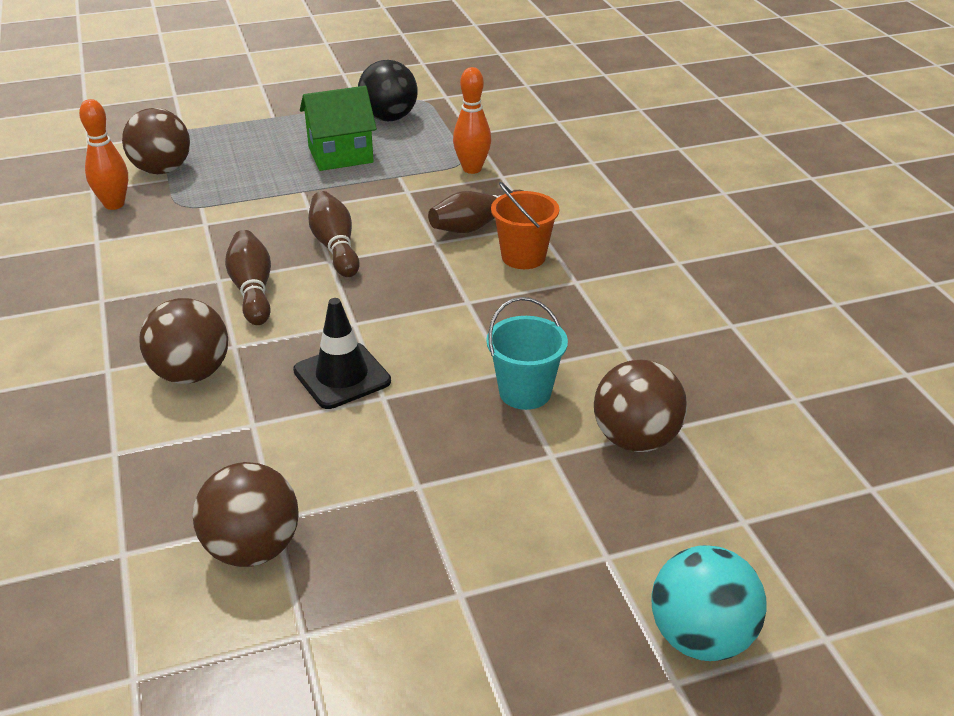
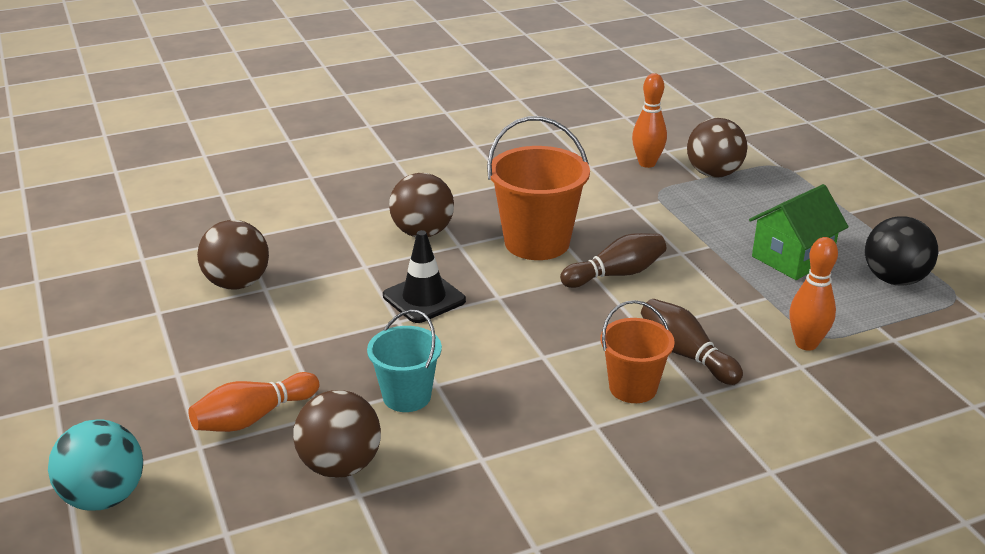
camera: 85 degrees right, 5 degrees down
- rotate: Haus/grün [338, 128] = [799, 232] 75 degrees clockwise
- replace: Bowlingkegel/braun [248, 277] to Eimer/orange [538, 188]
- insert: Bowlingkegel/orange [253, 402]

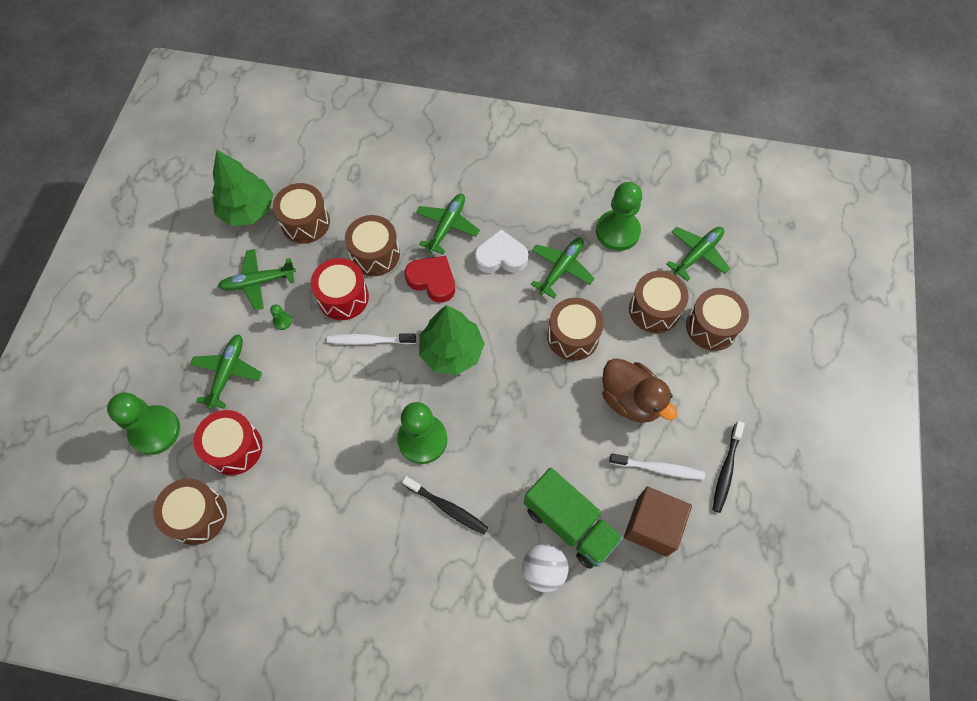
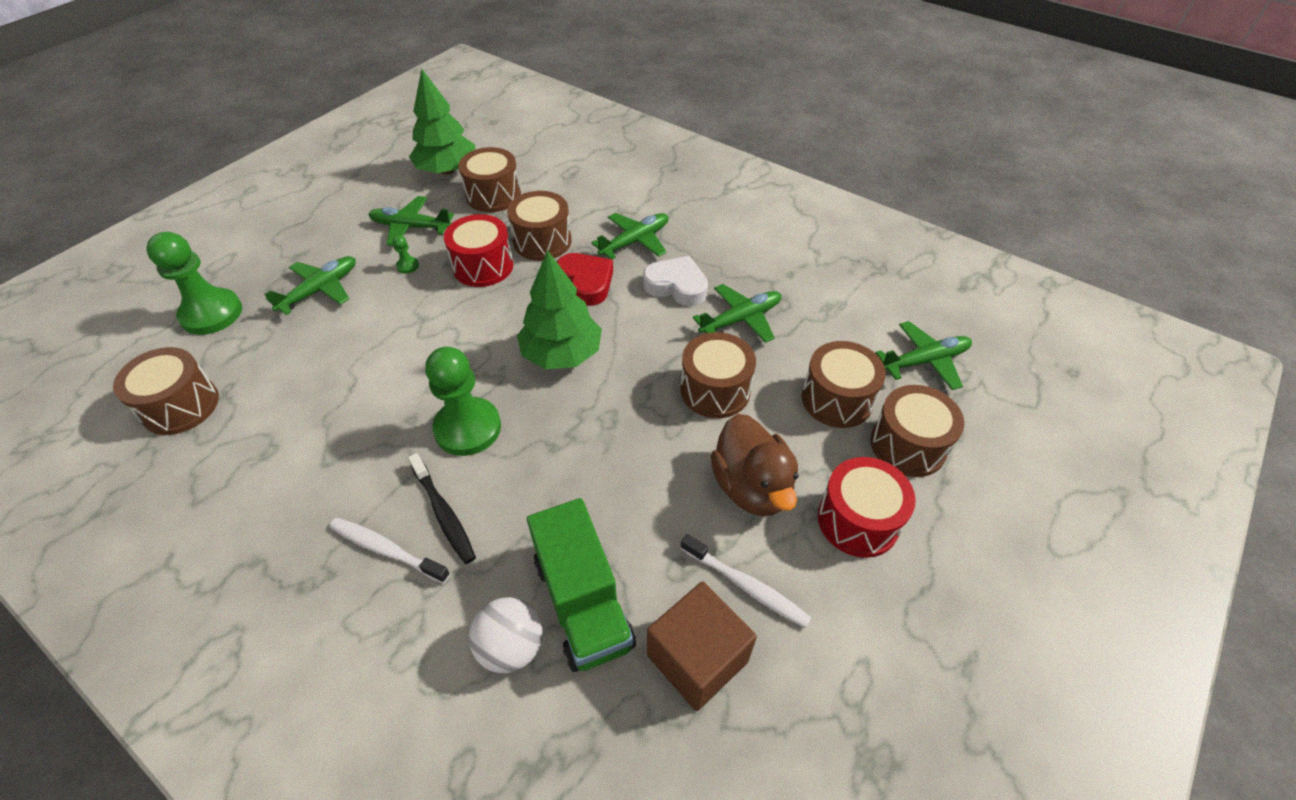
camera: 25 degrees right, 15 degrees down
- delete: Bauer/grün [619, 216]
- move: Zahnbürste/weiß [371, 339] to [390, 550]
- move: Trommel/rot [228, 442] to [867, 507]
- delete: Zahnbürste/schwarz [728, 467]

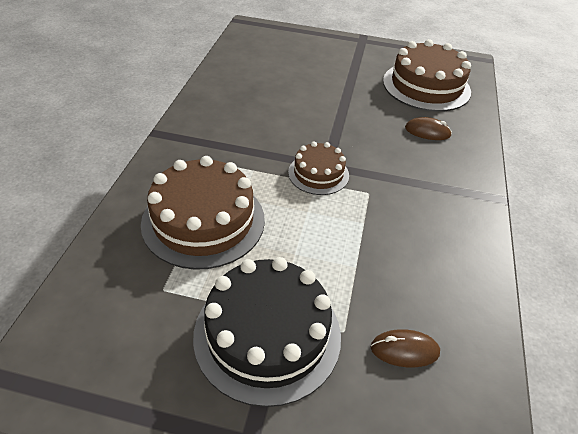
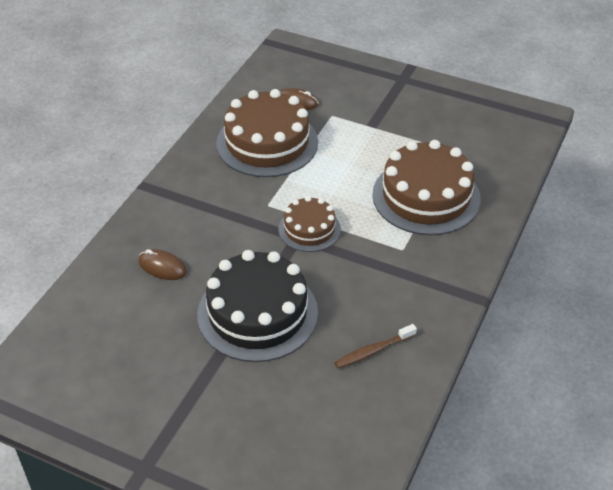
camera: 165 degrees left, 0 degrees up
- move: Kuchen/braun [427, 75] to [267, 133]
- move: Kuchen/schwarz [267, 332] to [257, 306]
- insert: Zahnbürste/braun [375, 346]

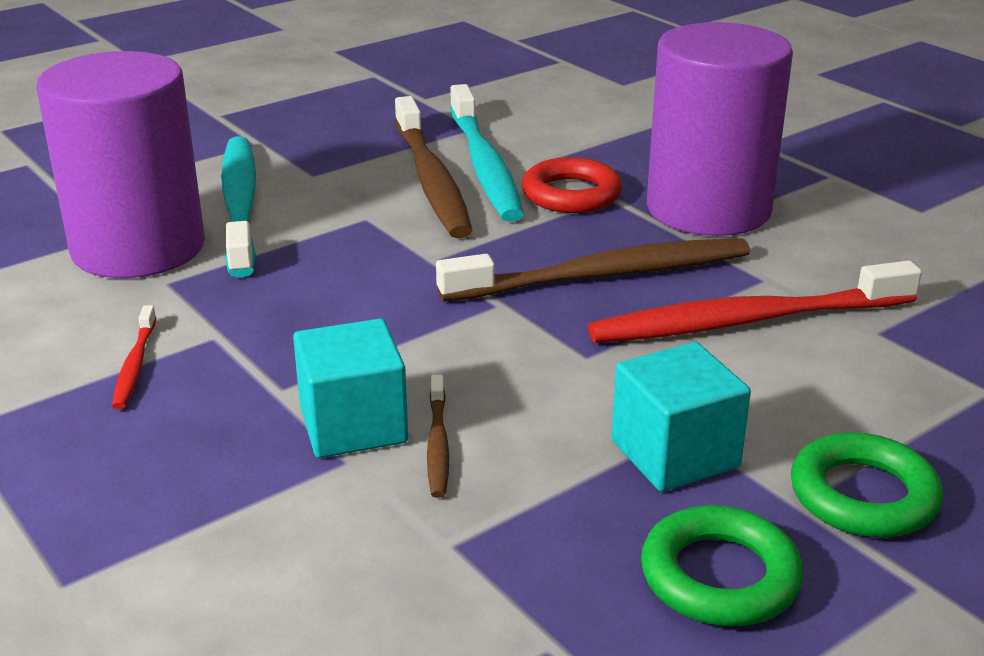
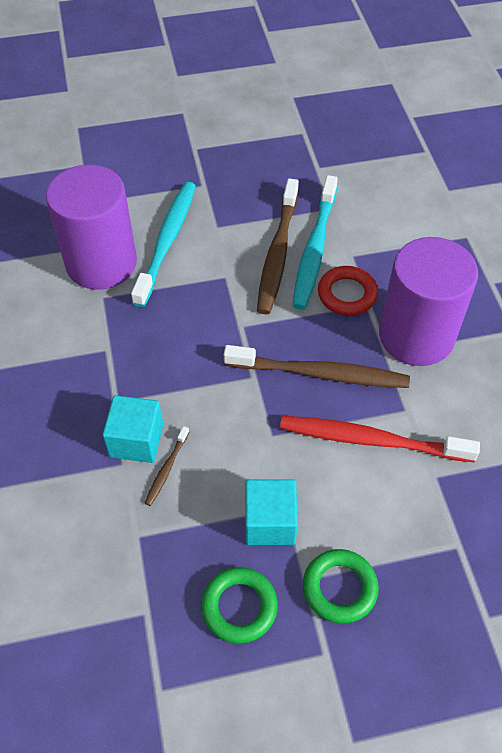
camera: 25 degrees right, 25 degrees up
- delete: Zahnbürste/rot [134, 357]

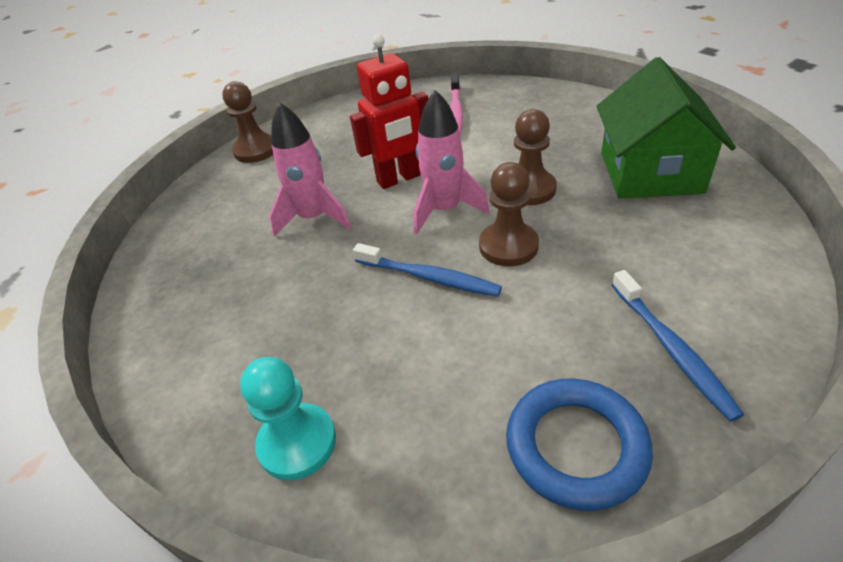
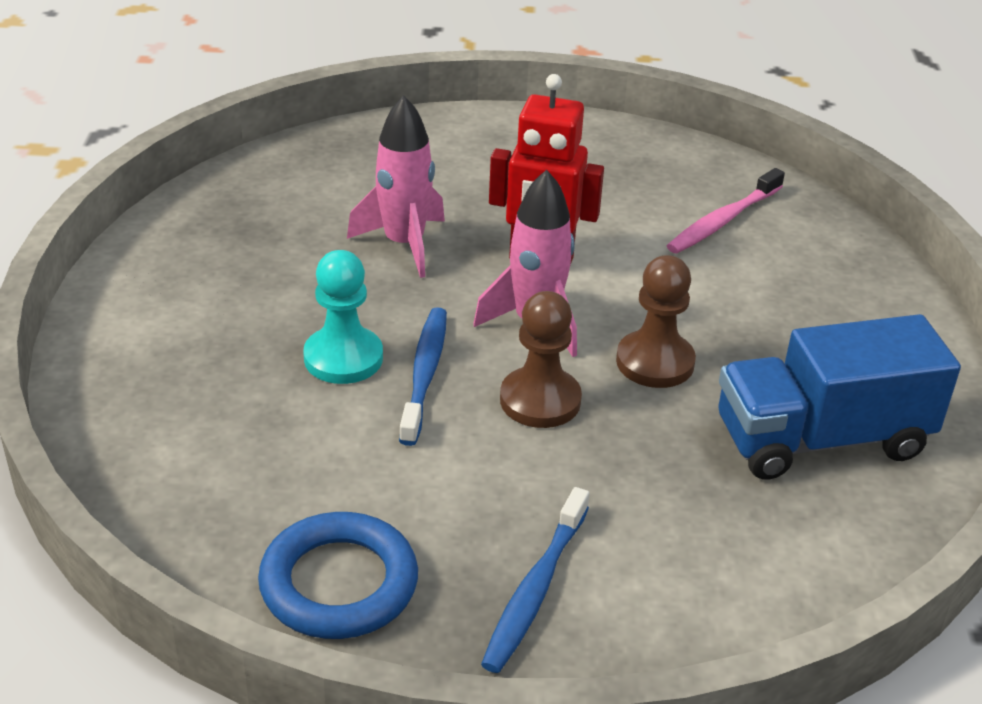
camera: 35 degrees right, 5 degrees down
- replace: Haus/grün [666, 128] to Lastwagen/blau [839, 397]
- delete: Bauer/braun [247, 122]
- rotate: Zahnbürste/blau [427, 270] = [423, 376] 150 degrees counterclockwise
- move: Bauer/türkis [288, 418] to [343, 317]

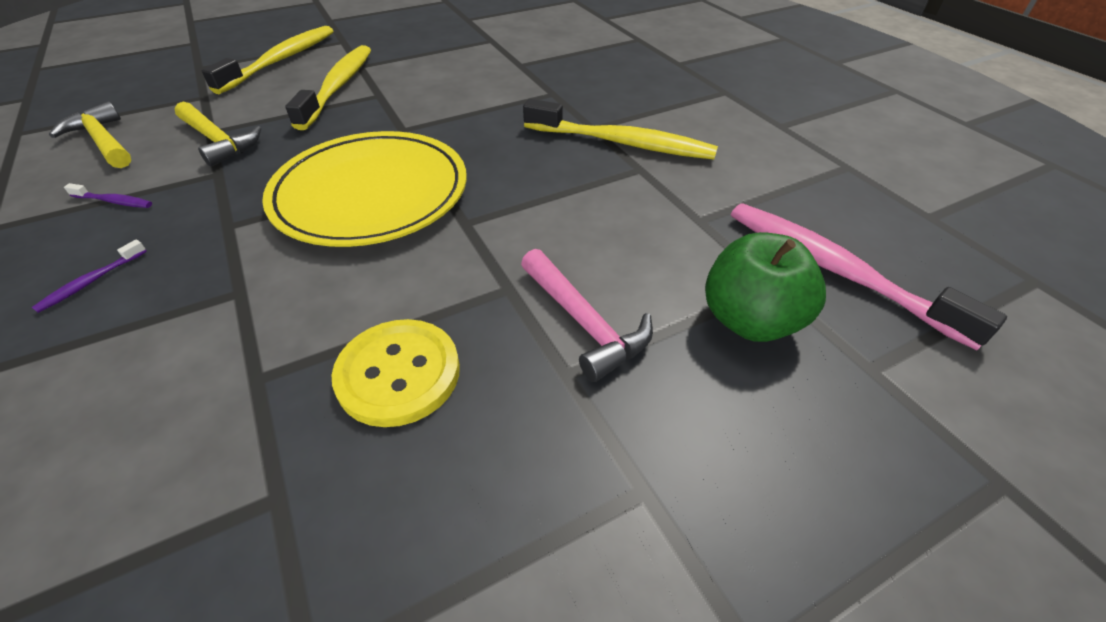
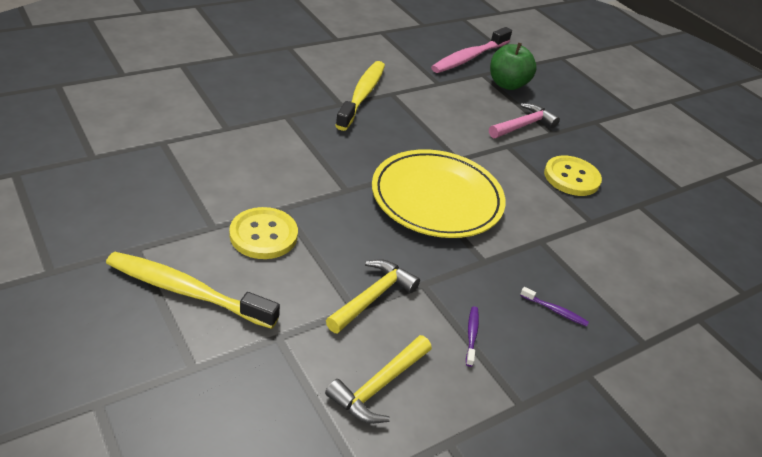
camera: 100 degrees left, 5 degrees down
- replace: Zahnbürste/gelb [328, 87] to Knopf/gelb [263, 233]

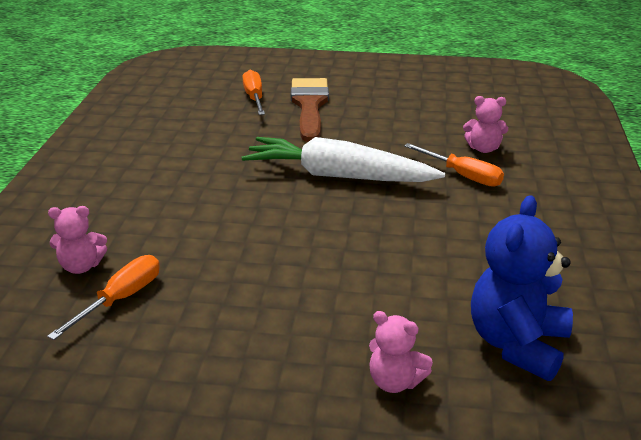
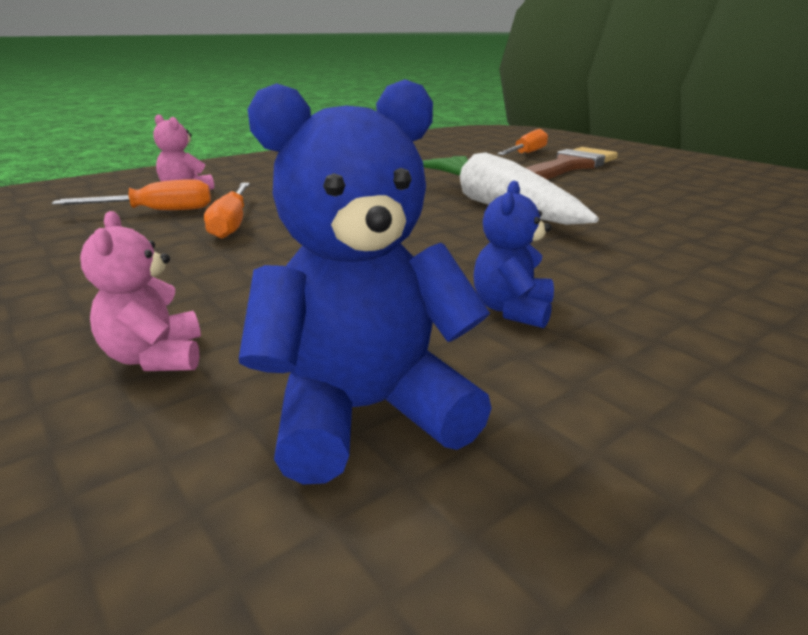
camera: 45 degrees right, 5 degrees down
- delete: Teddybär/rosa [485, 124]
- move: Schraubenzieher/orange [454, 165] to [227, 210]
- insert: Teddybär/blau [514, 254]

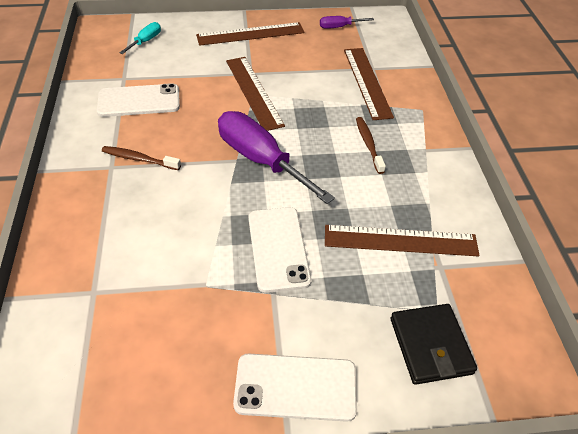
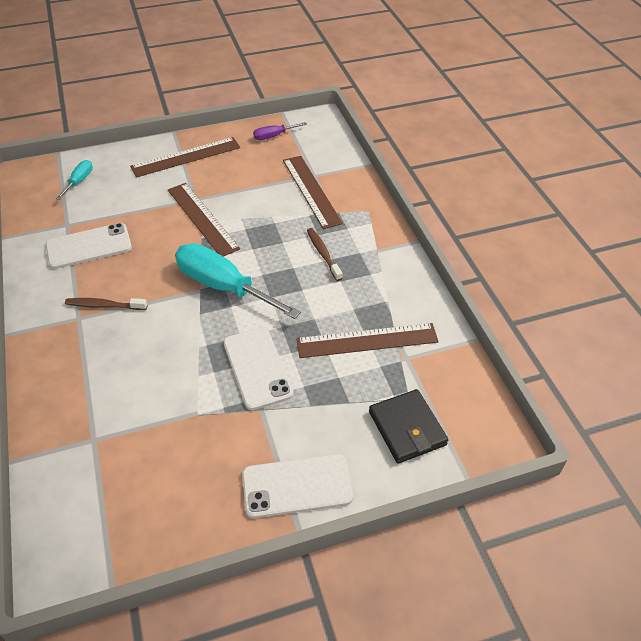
camera: 10 degrees left, 0 degrees up
- recolor: Schraubenzieher/lila [276, 157] to Schraubenzieher/türkis [238, 281]

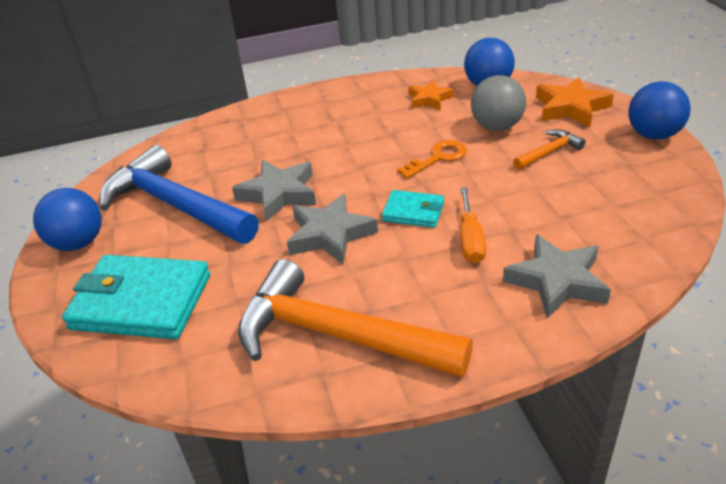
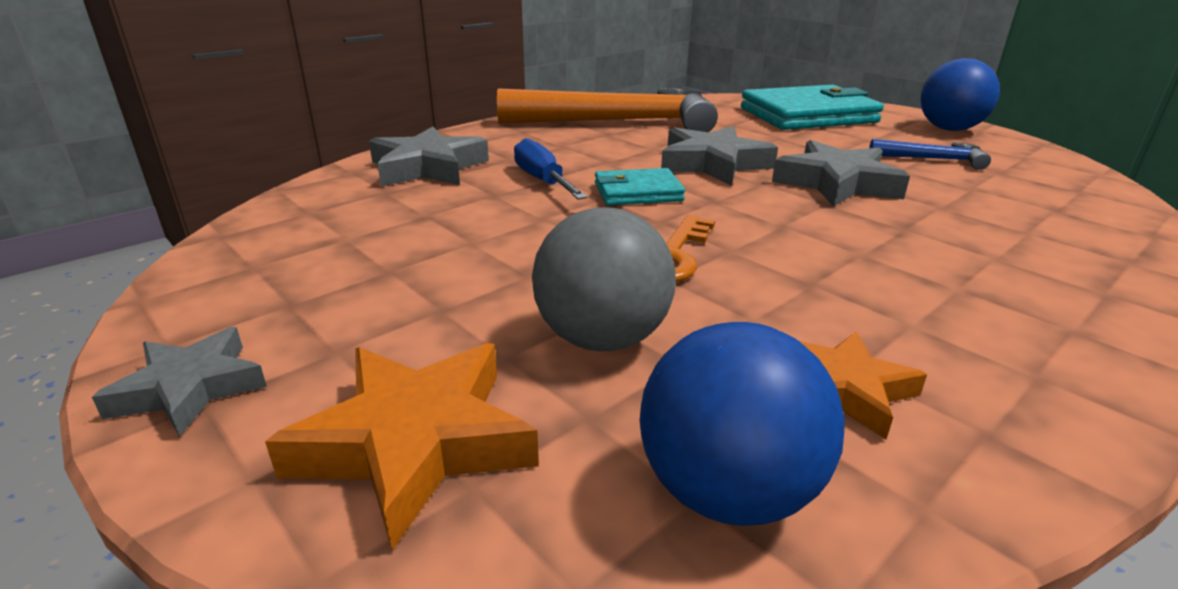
camera: 150 degrees right, 10 degrees down
- replace: Ball/blau [659, 110] to Stern/grau [179, 381]
- delete: Hammer/orange [549, 149]
- resize: Hammer/blau [179, 194] = [930, 154] x0.44
- recolor: Schraubenzieher/orange [473, 225] to Schraubenzieher/blau [551, 168]

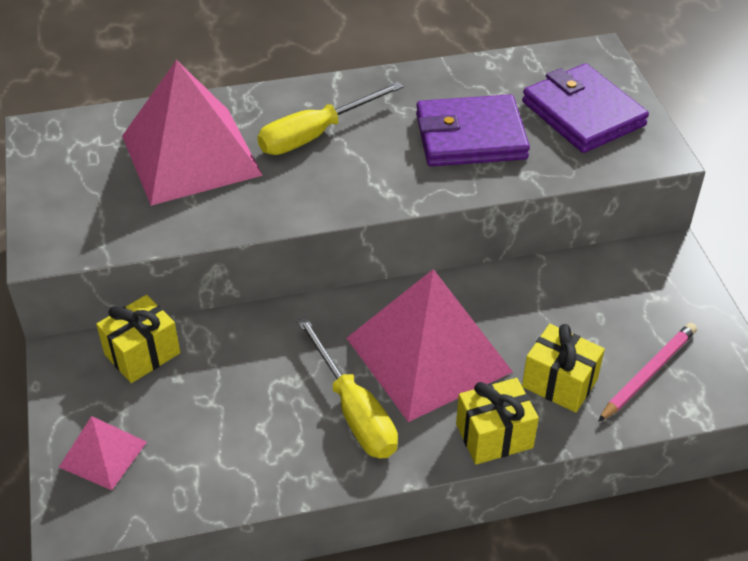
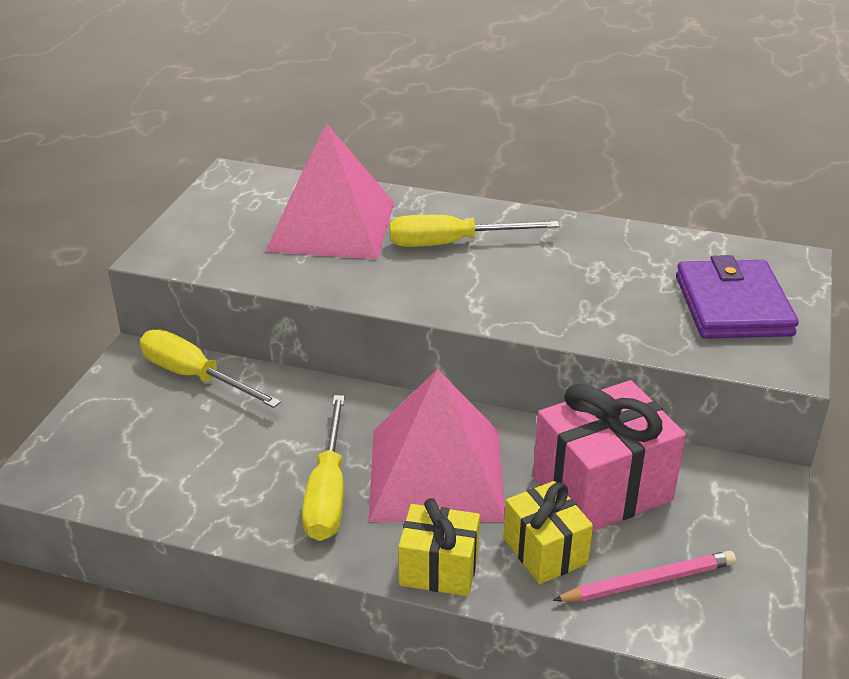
camera: 30 degrees right, 10 degrees down
- delete: Geldbörse/lila [473, 130]
- replace: Geschenk/gelb [138, 339] to Schraubenzieher/gelb [210, 368]
- delete: Pyramide/rosa [103, 453]
- insert: Geschenk/rosa [609, 455]

